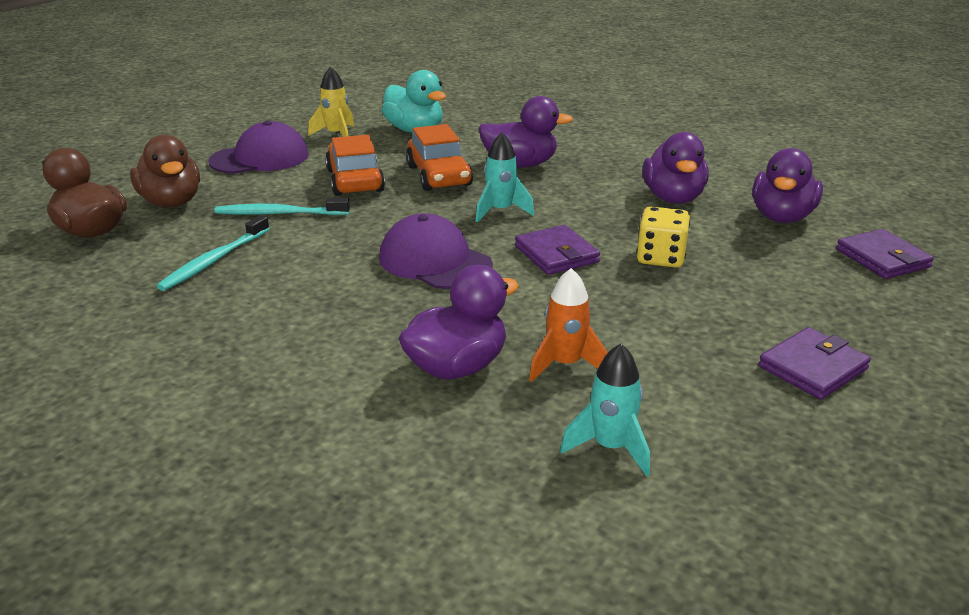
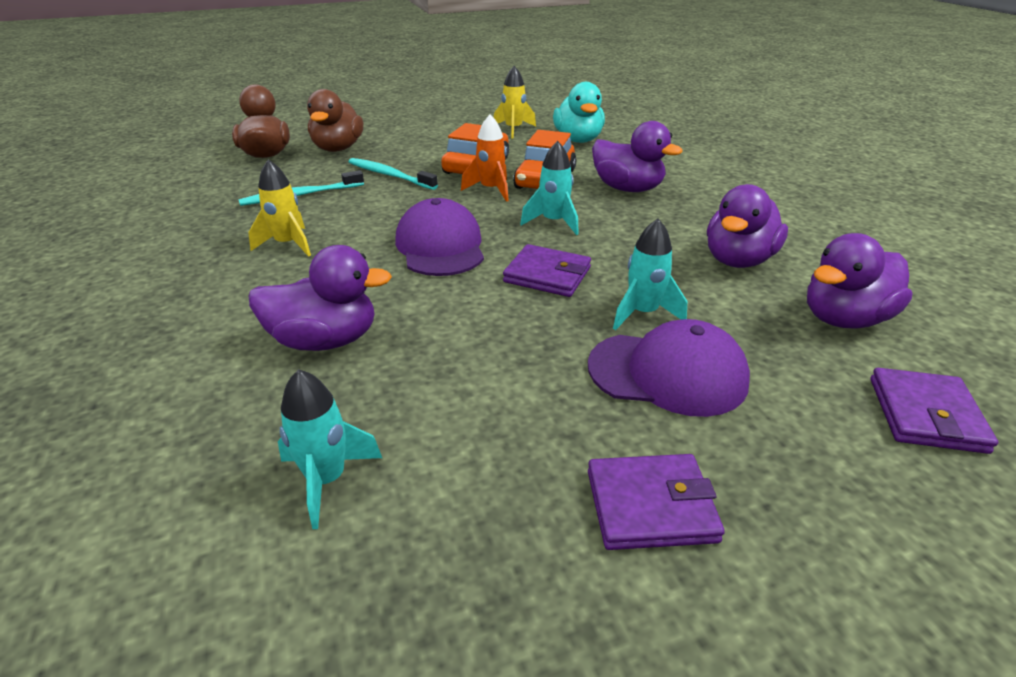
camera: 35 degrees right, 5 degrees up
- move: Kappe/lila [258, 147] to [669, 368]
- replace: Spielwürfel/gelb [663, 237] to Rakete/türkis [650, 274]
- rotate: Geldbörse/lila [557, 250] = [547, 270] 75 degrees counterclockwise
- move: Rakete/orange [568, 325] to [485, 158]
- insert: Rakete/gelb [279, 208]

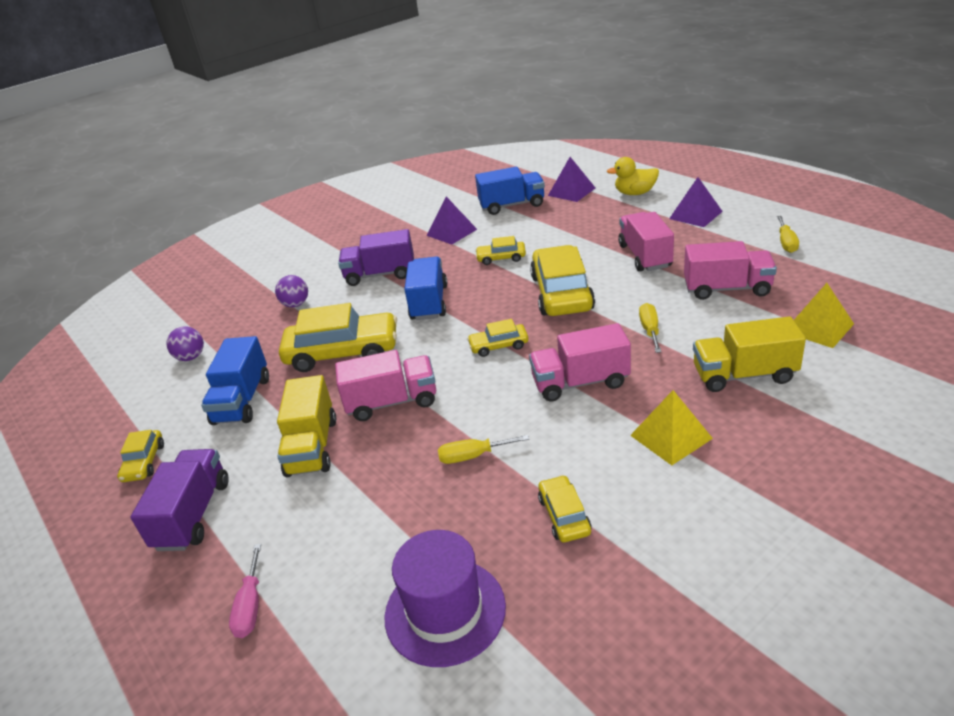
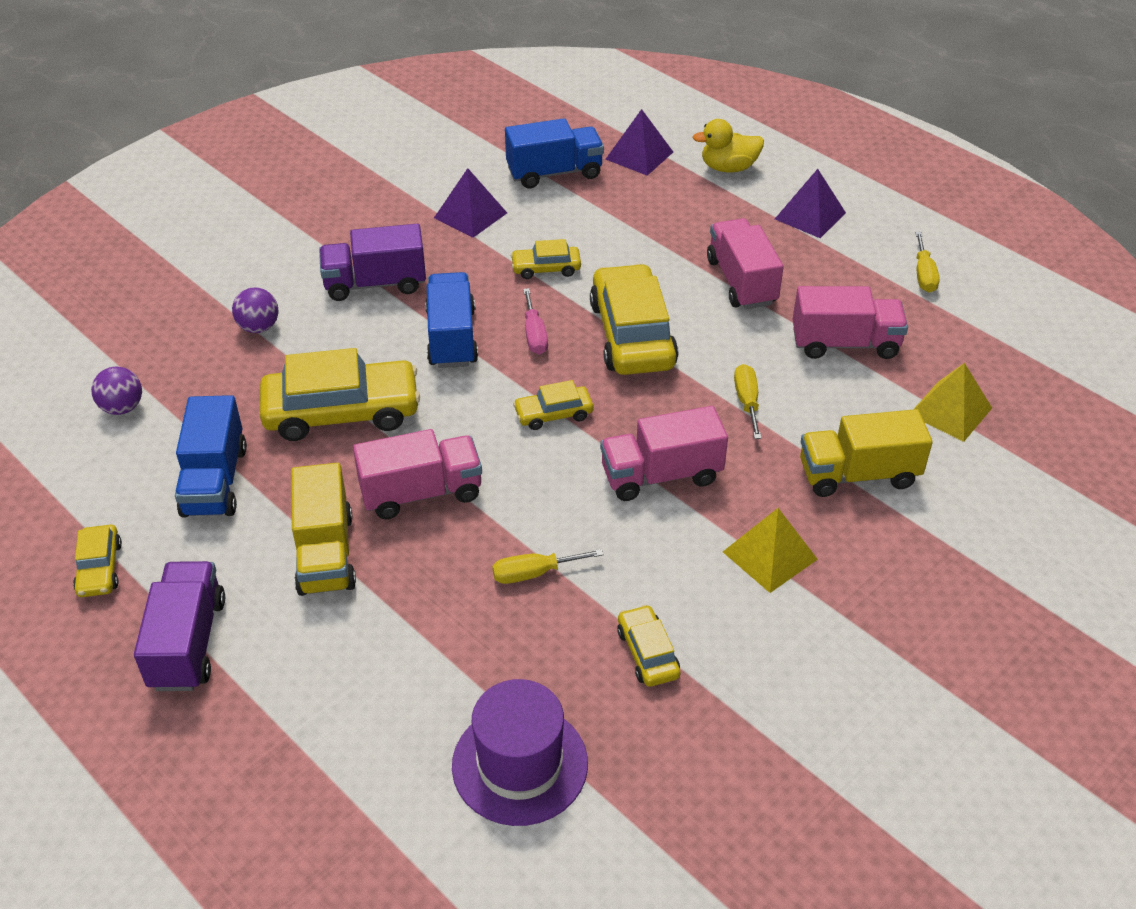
camera: 10 degrees left, 10 degrees up
- move: Schraubenzieher/rosa [245, 591] to [535, 321]

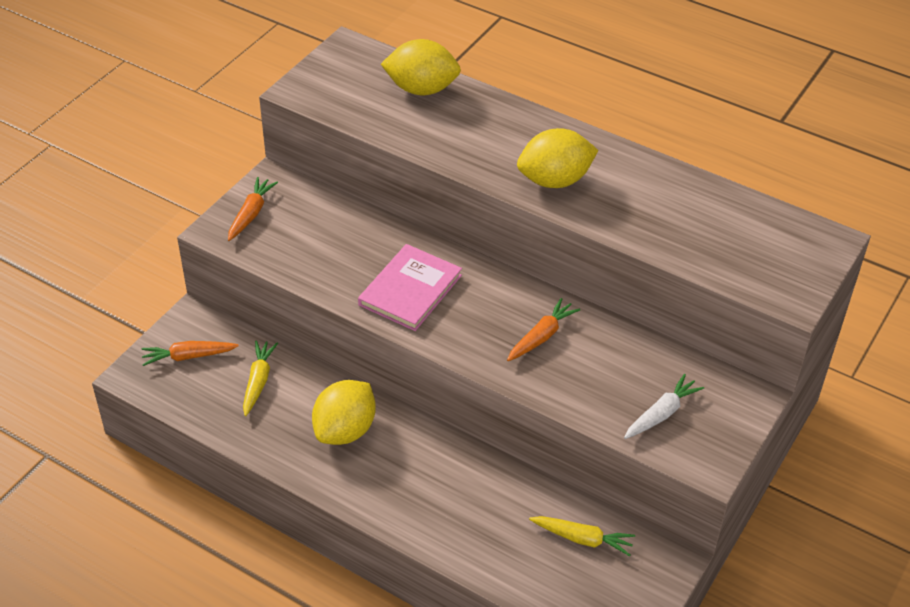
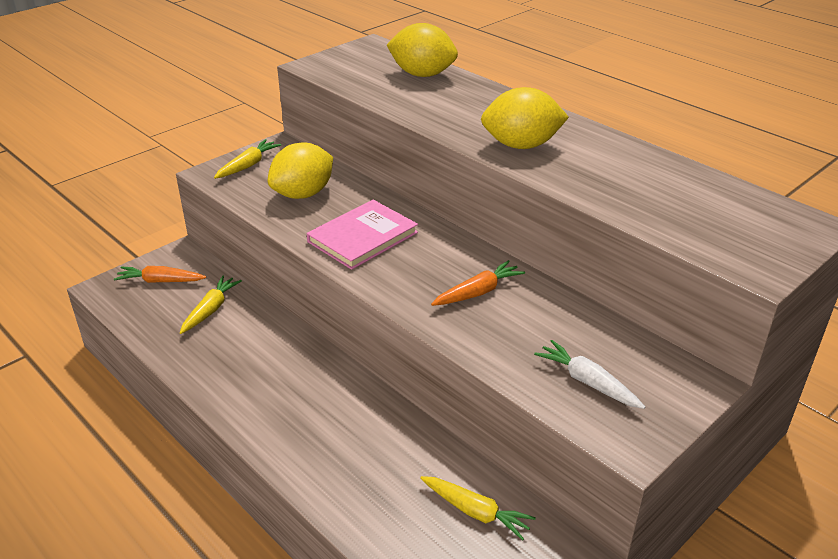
camera: 15 degrees right, 10 degrees down
- recolor: Karotte/orange [253, 209] to Karotte/gelb [247, 159]
- rotate: Karotte/weiß [664, 406] = [589, 374] 105 degrees counterclockwise
- move: Zitrone/gelb [344, 412] to [300, 170]

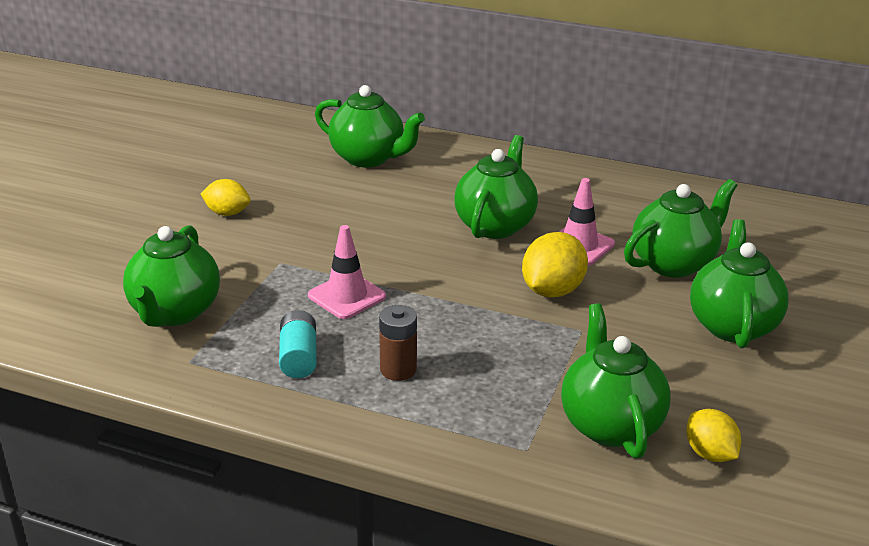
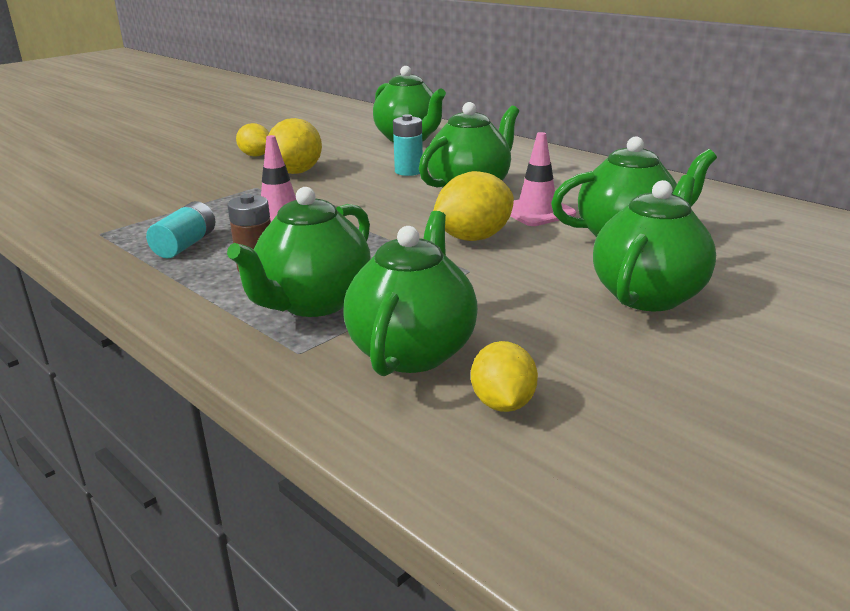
camera: 25 degrees right, 5 degrees down
- move: Teekanne/grün [171, 276] to [299, 252]
- insert: Batterie/türkis [408, 145]
- insert: Zitrone/gelb [295, 146]

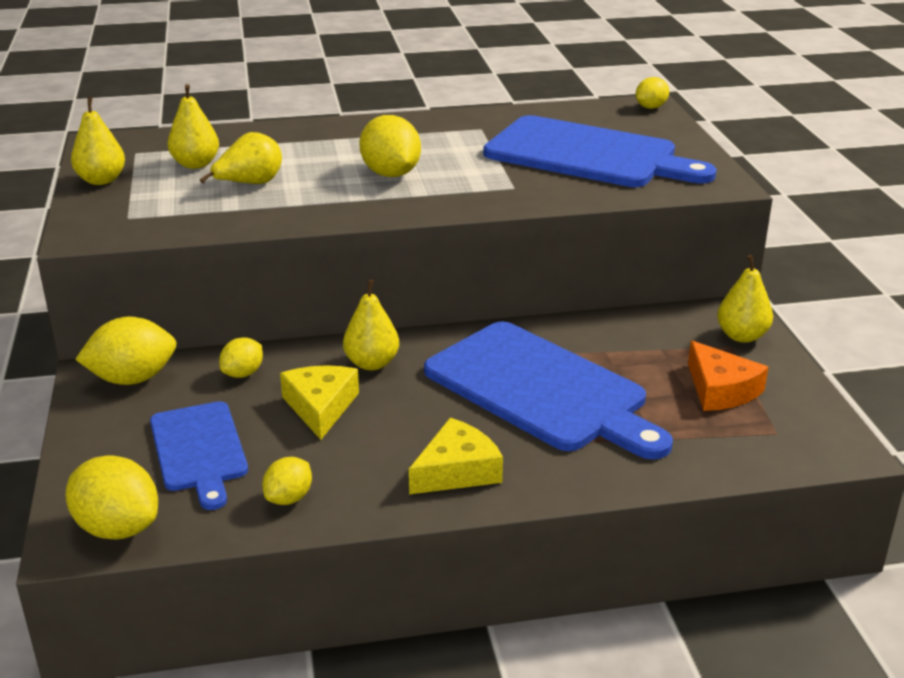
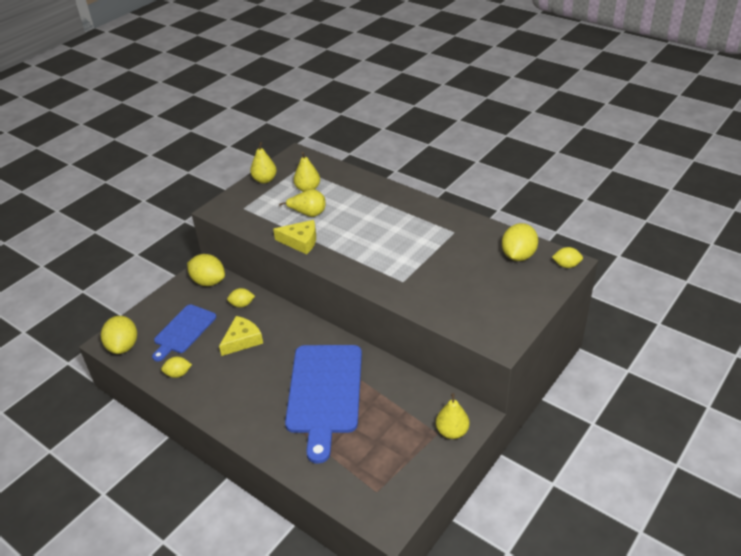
camera: 50 degrees right, 10 degrees up
- move: Zitrone/gelb [390, 146] to [520, 242]
- delete: Schneidebrett/blau [600, 151]
- delete: Birne/gelb [371, 325]
- delete: Käse/orange [728, 376]
- move: Käse/gelb [456, 456] to [294, 237]

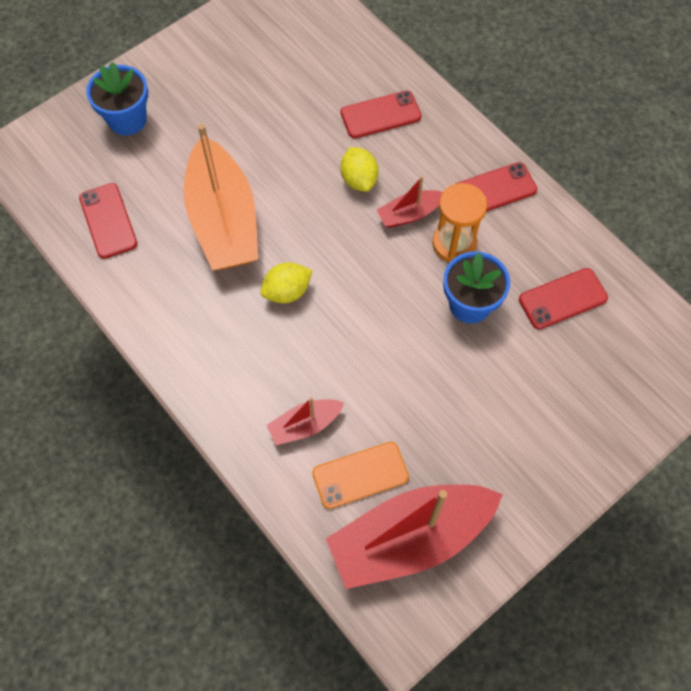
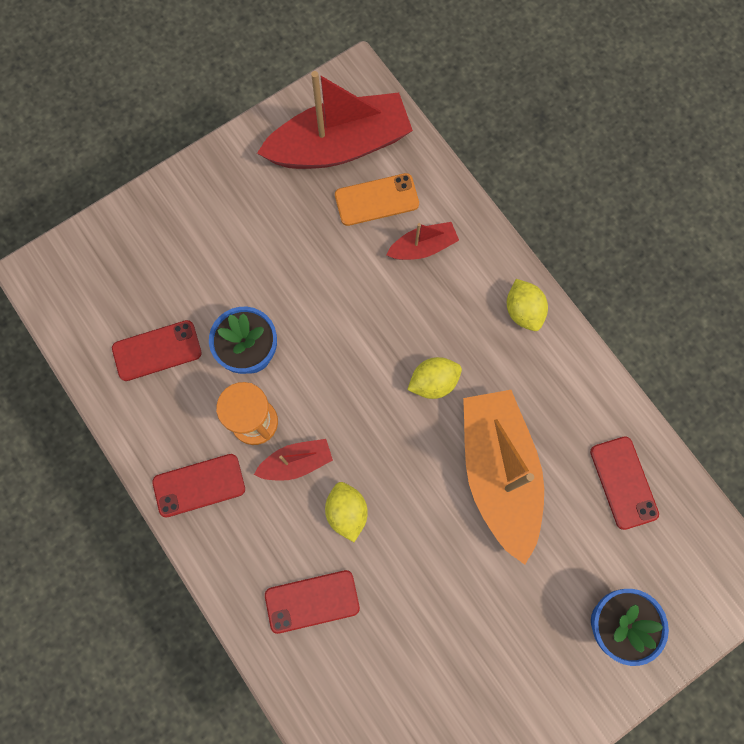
camera: 175 degrees left, 10 degrees up
- insert: Zitrone/gelb [527, 305]

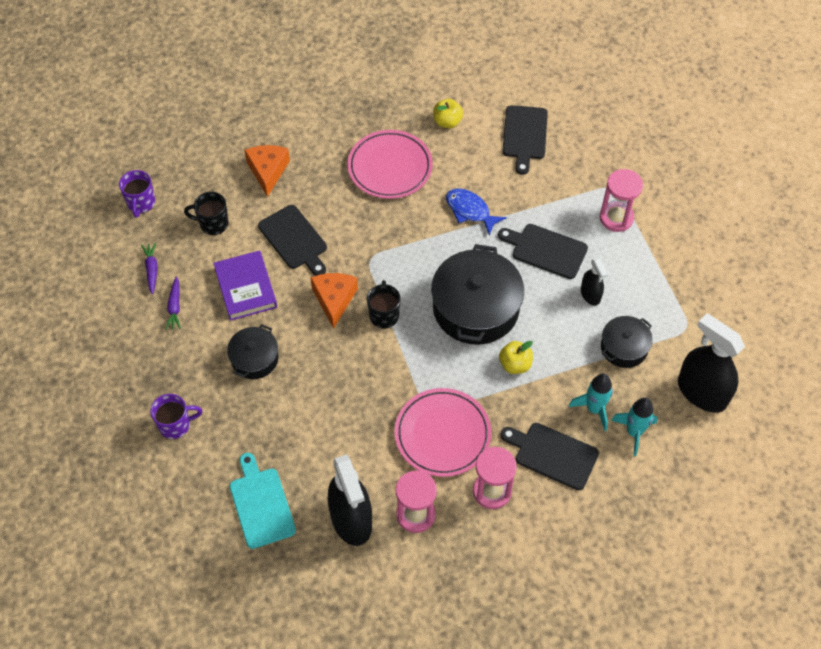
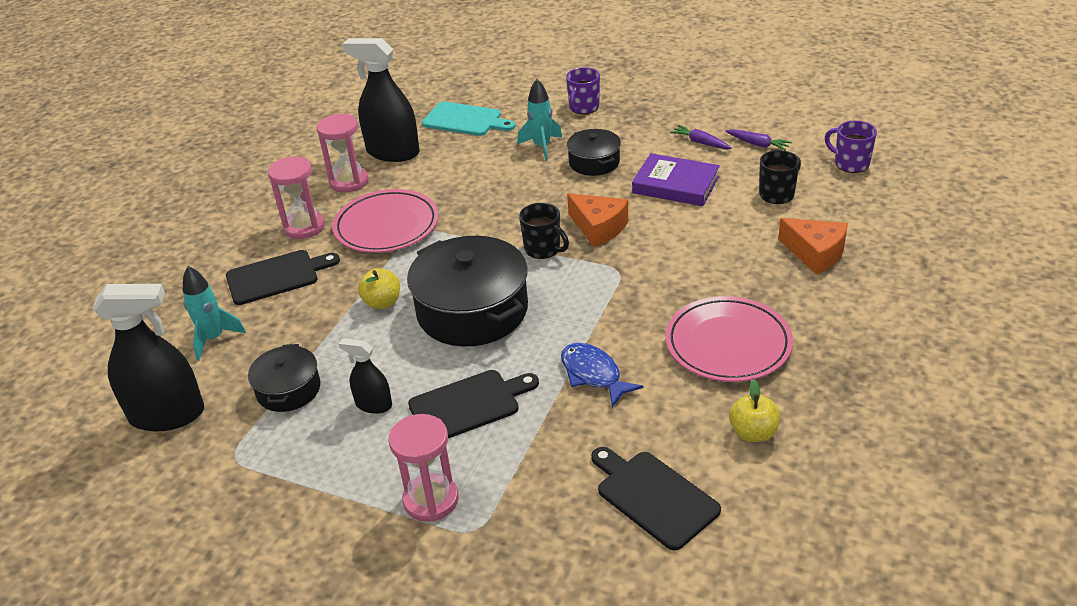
camera: 135 degrees right, 20 degrees down
- rotate: Fisch/blau [476, 211] = [602, 375] 120 degrees counterclockwise
- delete: Schneidebrett/schwarz [292, 240]
- move: Rakete/türkis [591, 402] to [539, 120]

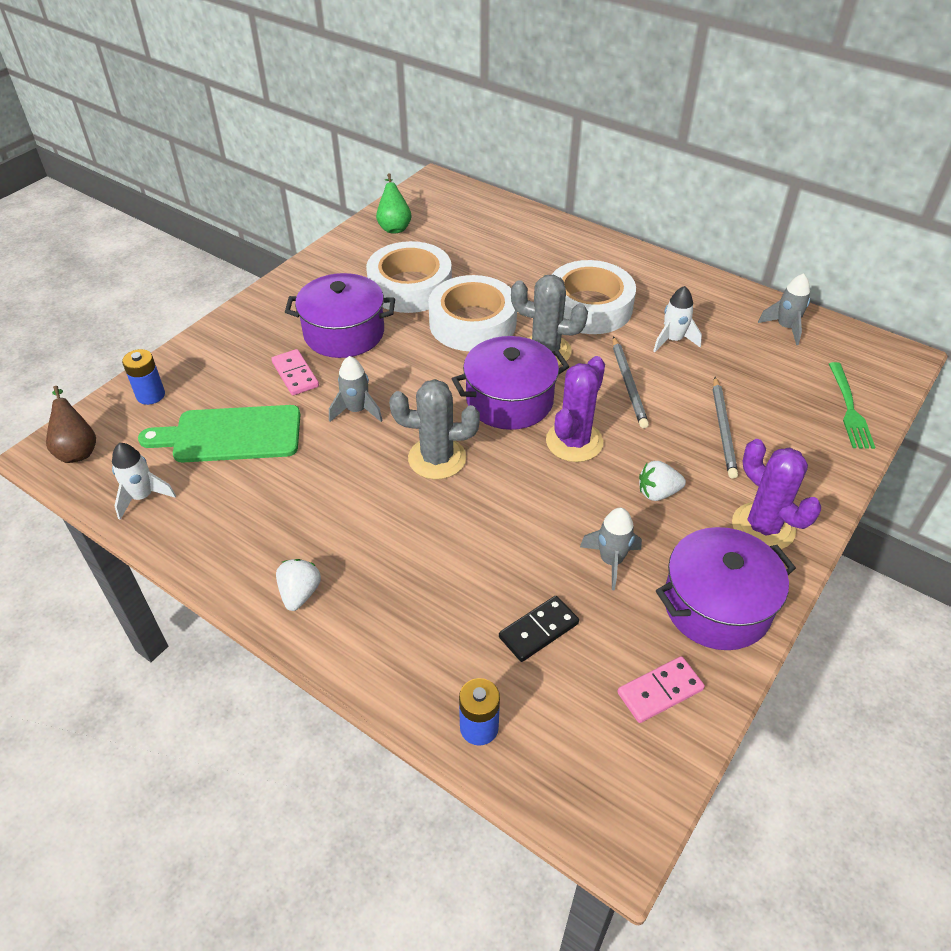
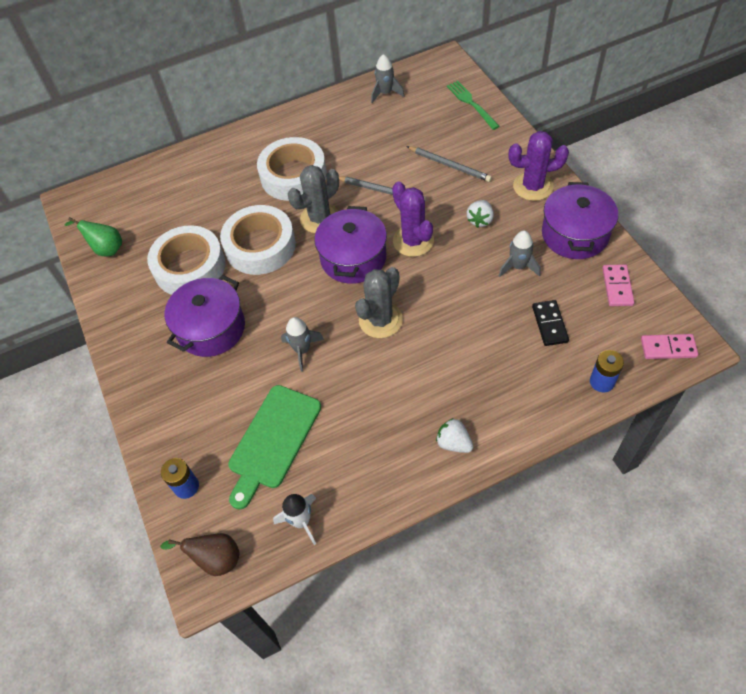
camera: 55 degrees left, 10 degrees up
- delete: Rakete/weiß [677, 319]
- move: Dominostein/rosa [295, 372] to [669, 346]
- rotate: Gabel/grün [852, 405] = [473, 105] 150 degrees counterclockwise

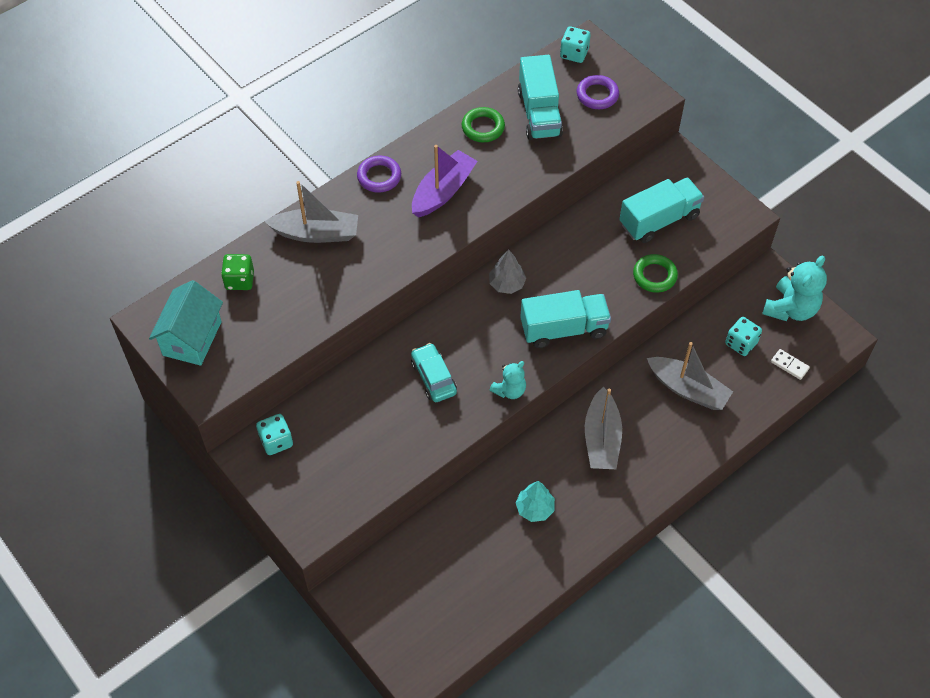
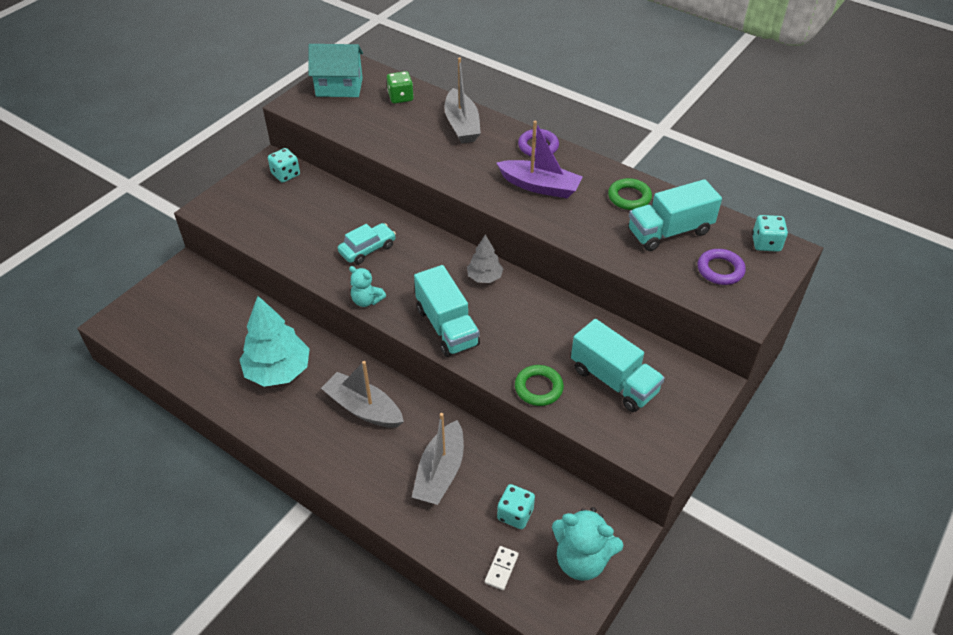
camera: 75 degrees right, 10 degrees down
- rotate: Boot/grau [603, 428] = [362, 394] 45 degrees clockwise
- resize: Baum/türkis [535, 501] = [274, 341] x1.85

